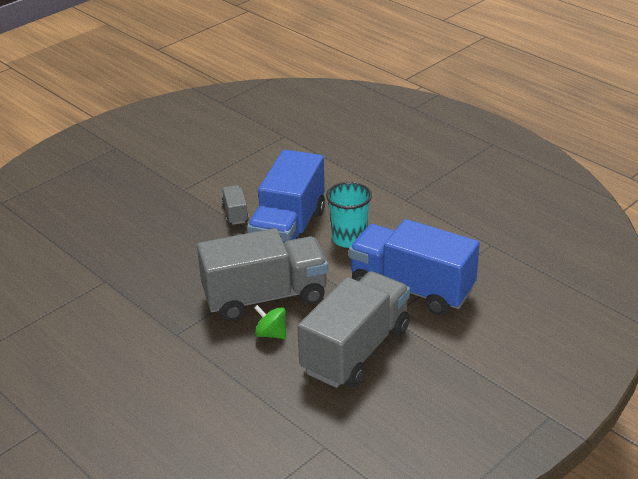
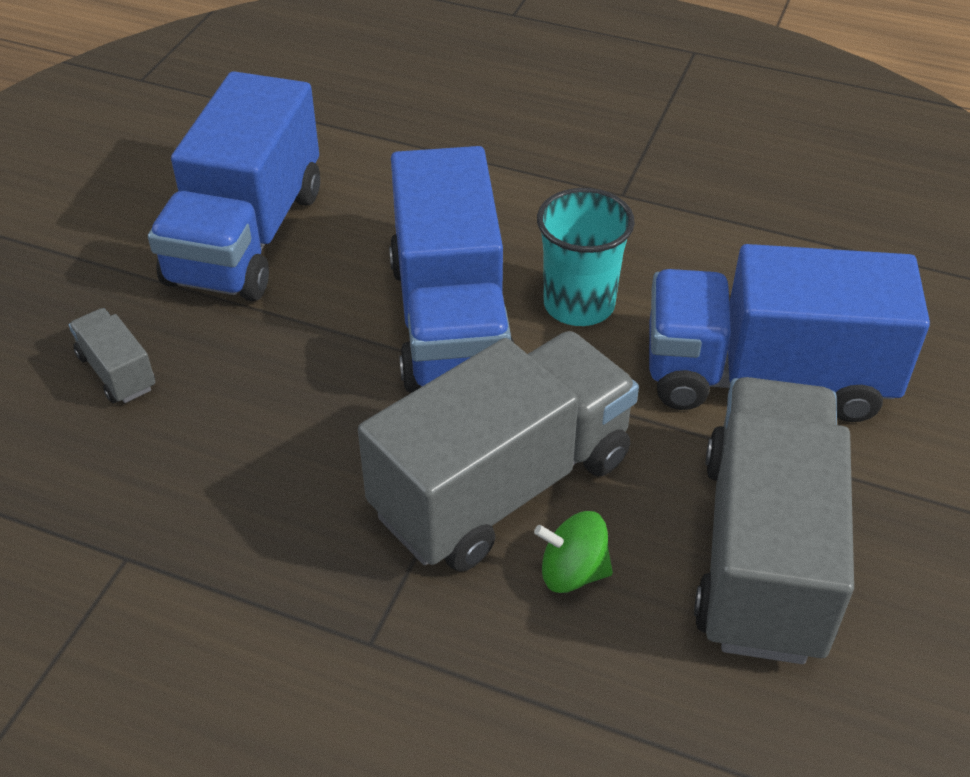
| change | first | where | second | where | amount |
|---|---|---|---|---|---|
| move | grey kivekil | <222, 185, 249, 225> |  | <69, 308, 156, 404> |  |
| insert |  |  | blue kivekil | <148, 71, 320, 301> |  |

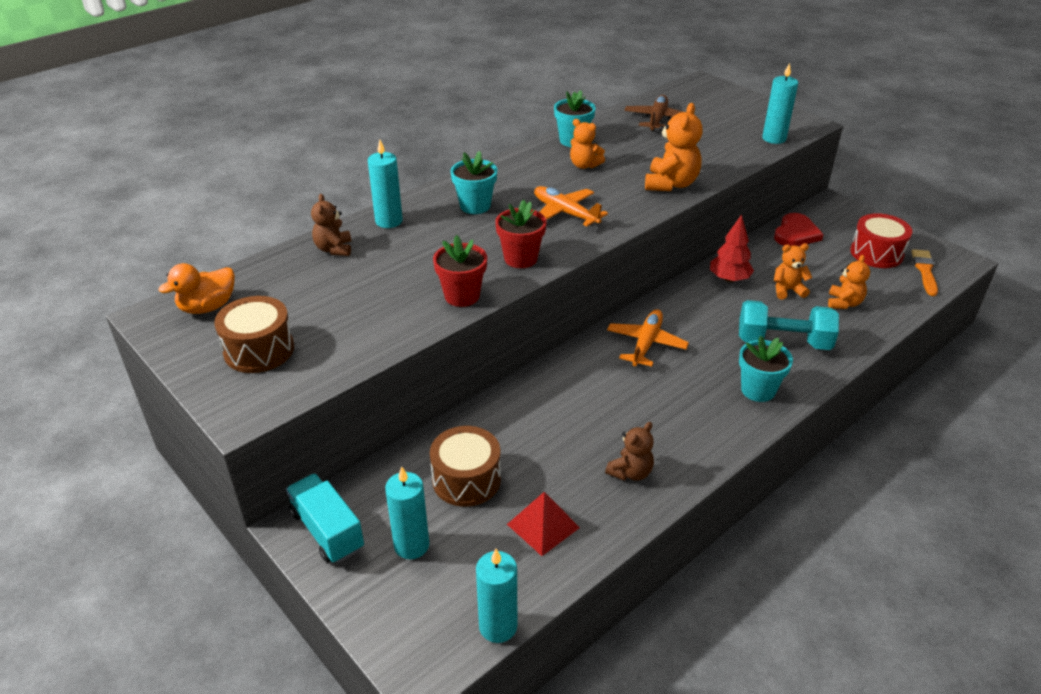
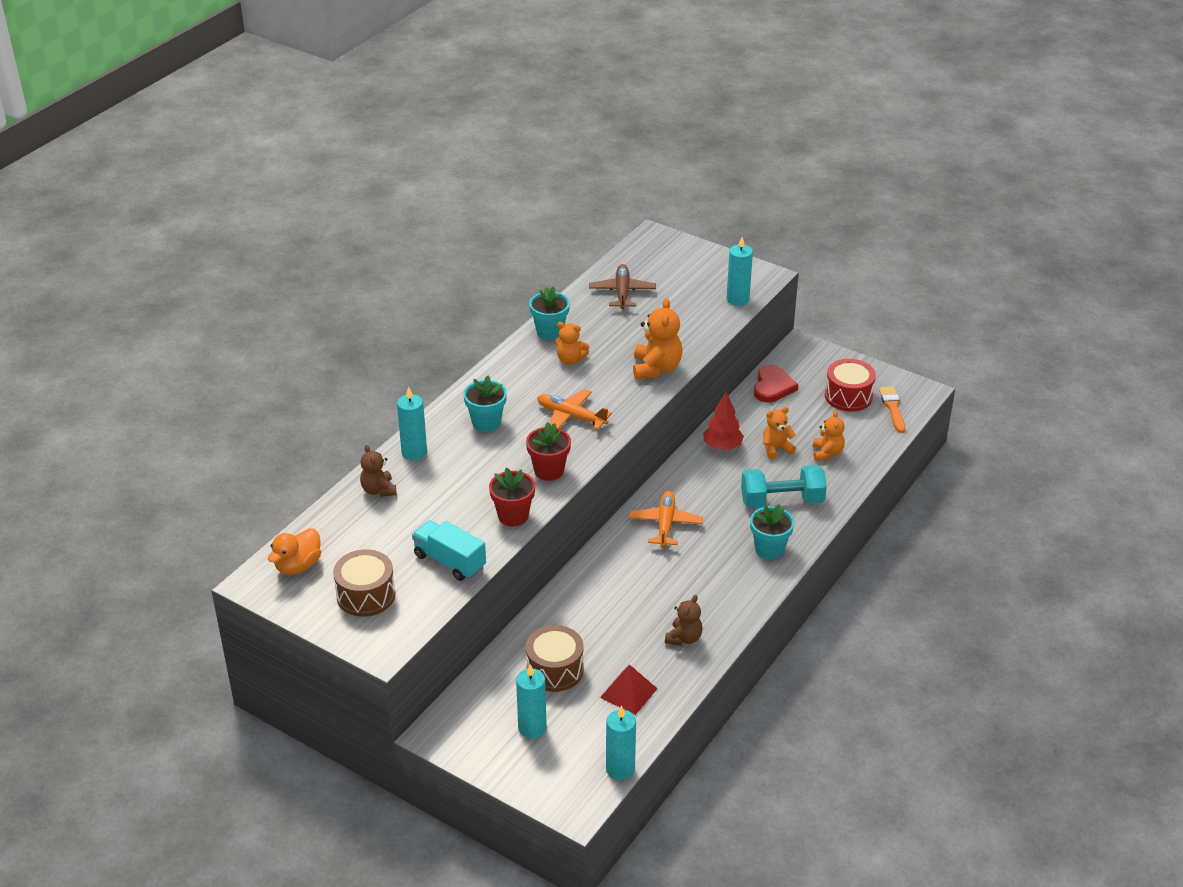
| change | first | where | second | where | amount |
|---|---|---|---|---|---|
| move | turquoise kivekil | <286, 473, 364, 563> |  | <412, 520, 486, 581> |  |

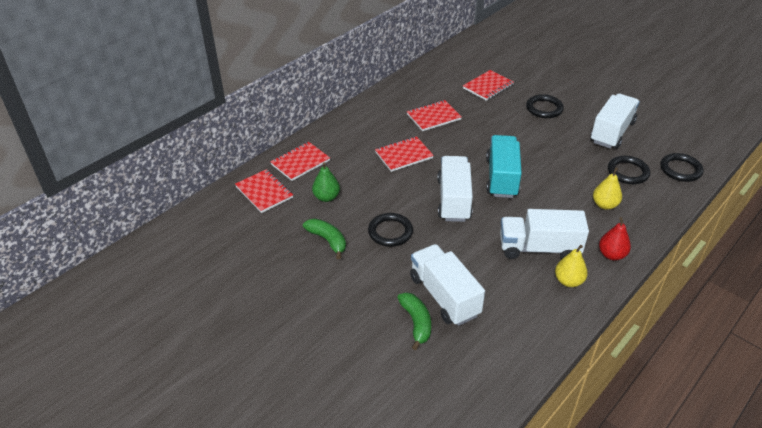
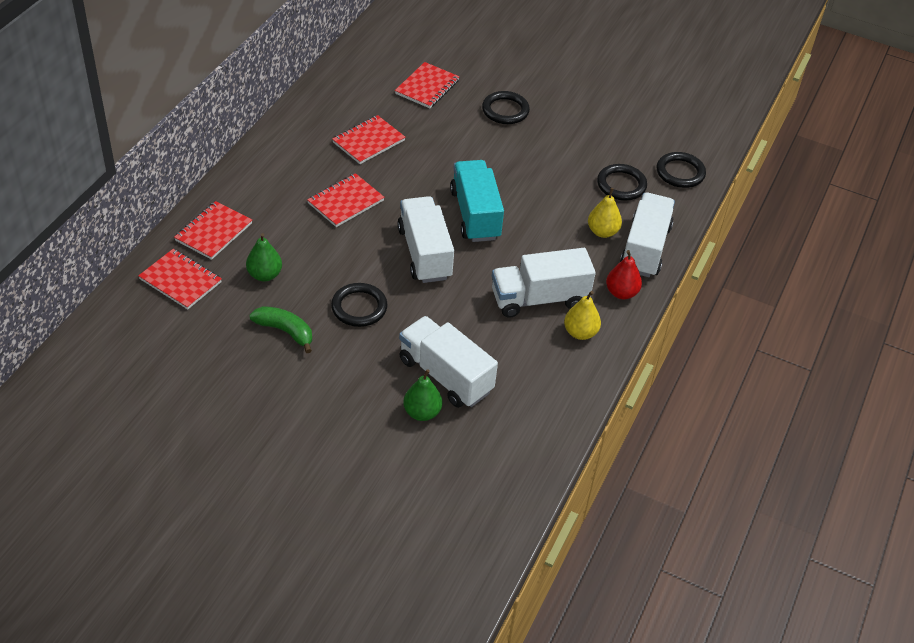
| change | first | where | second | where | amount |
|---|---|---|---|---|---|
| move | white kivekil | <590, 94, 640, 149> |  | <620, 193, 675, 277> |  |
| replace | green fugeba | <397, 292, 431, 350> | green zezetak | <403, 369, 442, 421> |  |

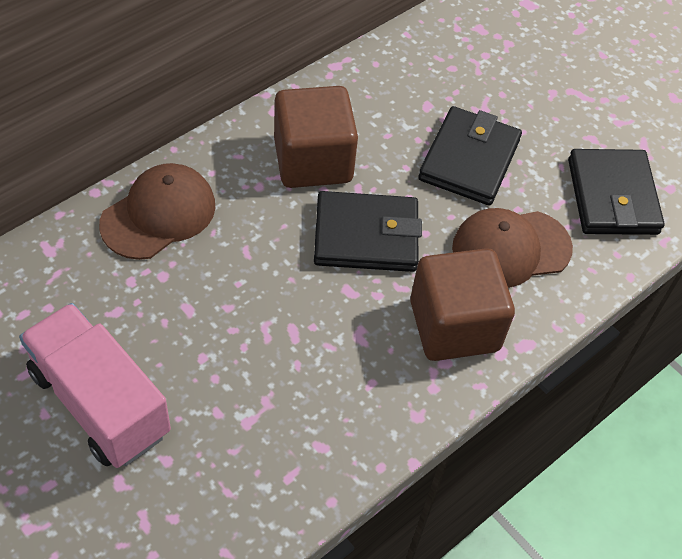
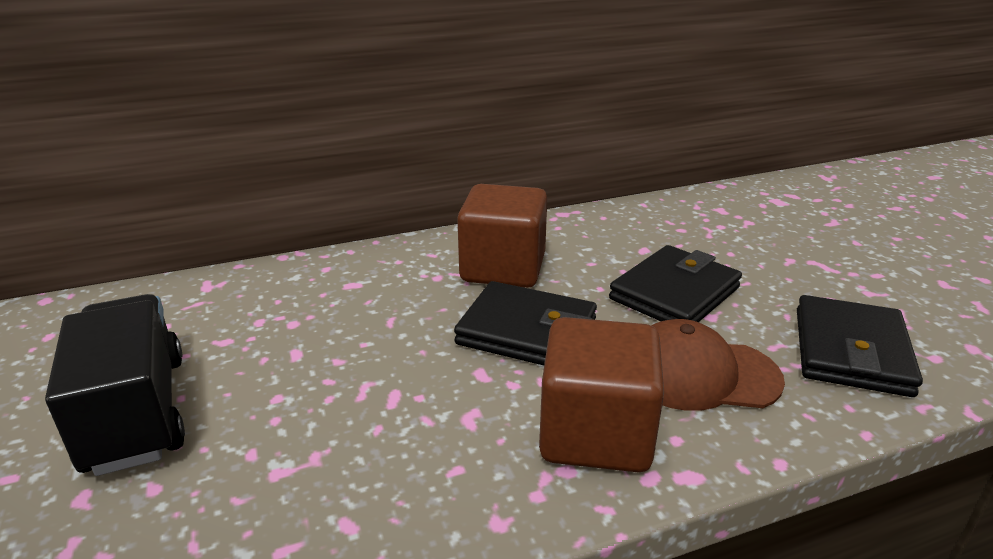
| change | first | where | second | where | amount |
|---|---|---|---|---|---|
| delete | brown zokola | <99, 163, 215, 260> |  |  |  |
| recolor | pink kivekil | <19, 303, 171, 468> | black kivekil | <45, 294, 185, 476> |  |

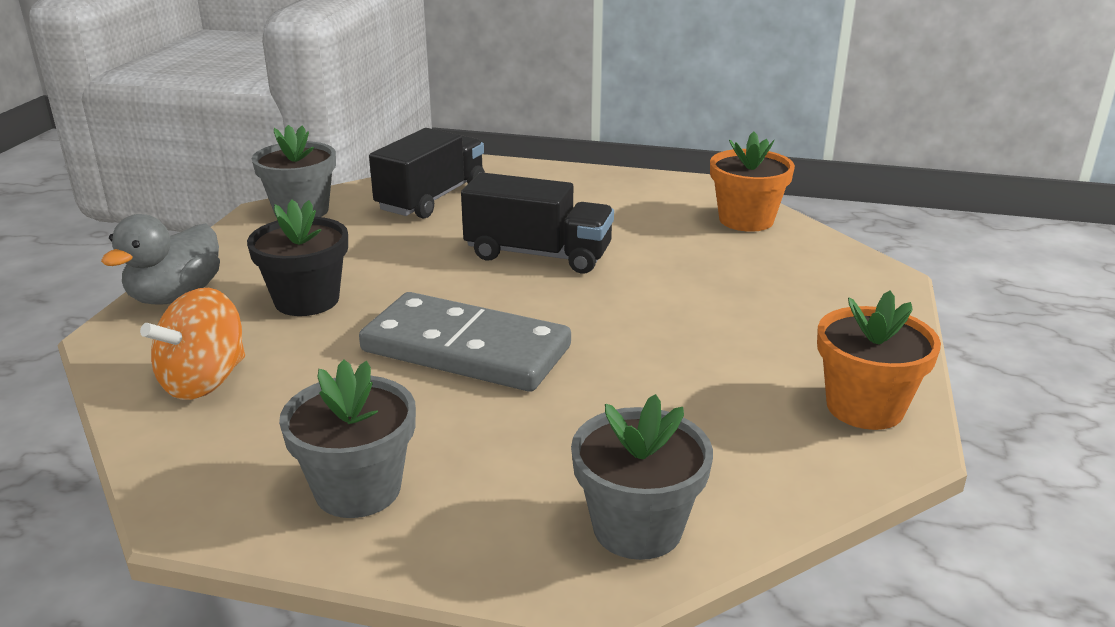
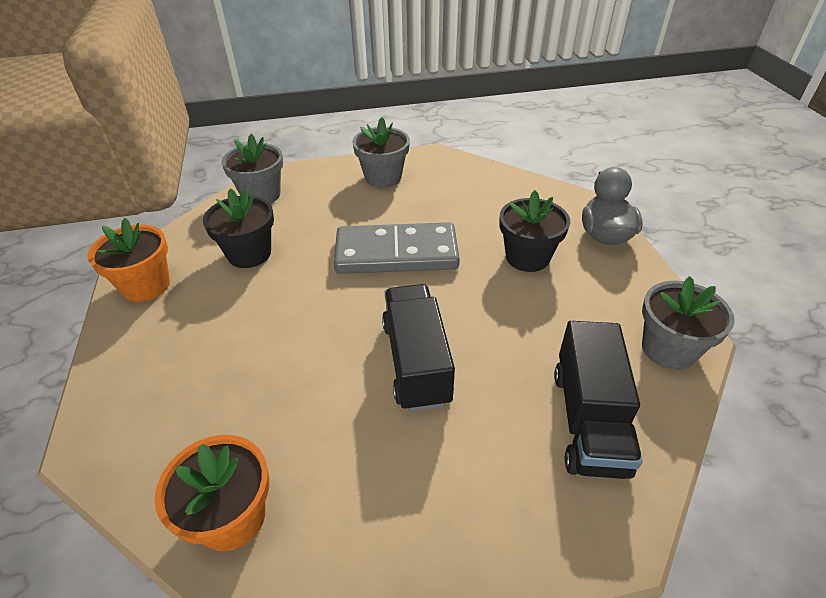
| change | first | where | second | where | amount |
|---|---|---|---|---|---|
| rotate | black kivekil | <461, 172, 614, 274> |  | <382, 284, 455, 412> | 90 degrees clockwise |
| delete | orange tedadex | <140, 288, 245, 400> |  |  |  |
| insert |  |  | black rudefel | <203, 189, 274, 268> |  |

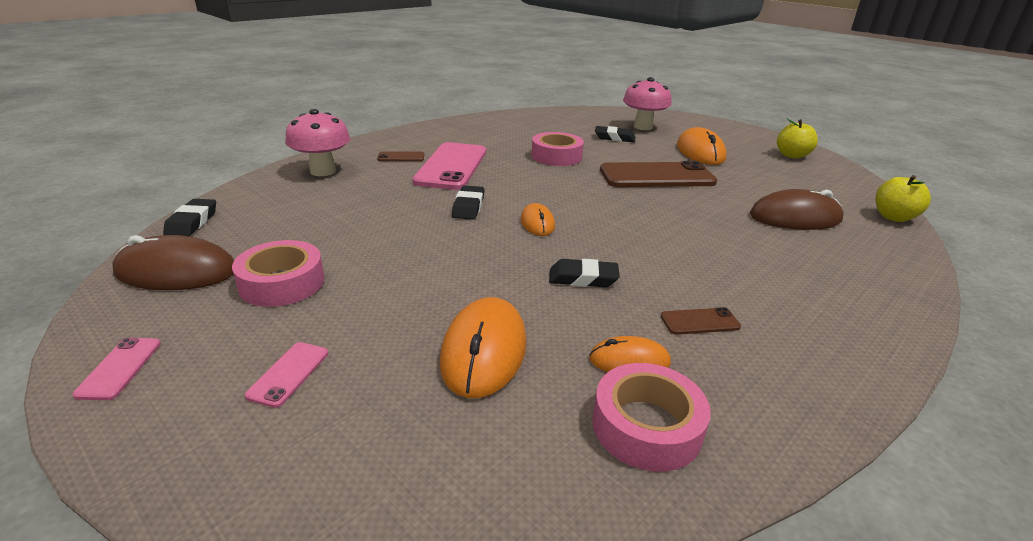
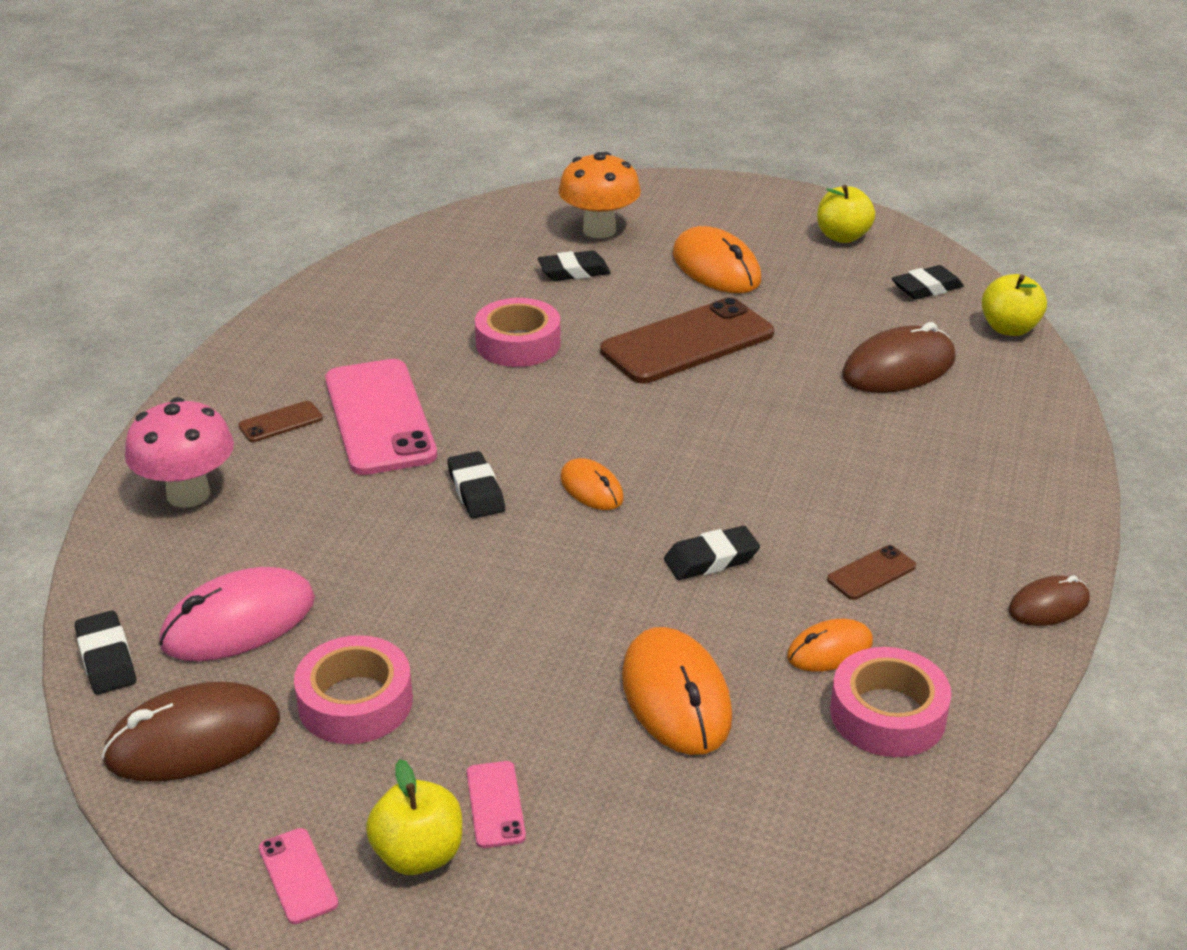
| change | first | where | second | where | amount |
|---|---|---|---|---|---|
| recolor | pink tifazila | <623, 77, 672, 130> | orange tifazila | <559, 152, 641, 238> |  |
| insert |  |  | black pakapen | <892, 265, 964, 300> |  |
| insert |  |  | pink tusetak | <159, 567, 315, 661> |  |
| insert |  |  | brown tusetak | <1009, 575, 1090, 626> |  |
| insert |  |  | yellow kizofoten | <366, 759, 462, 875> |  |

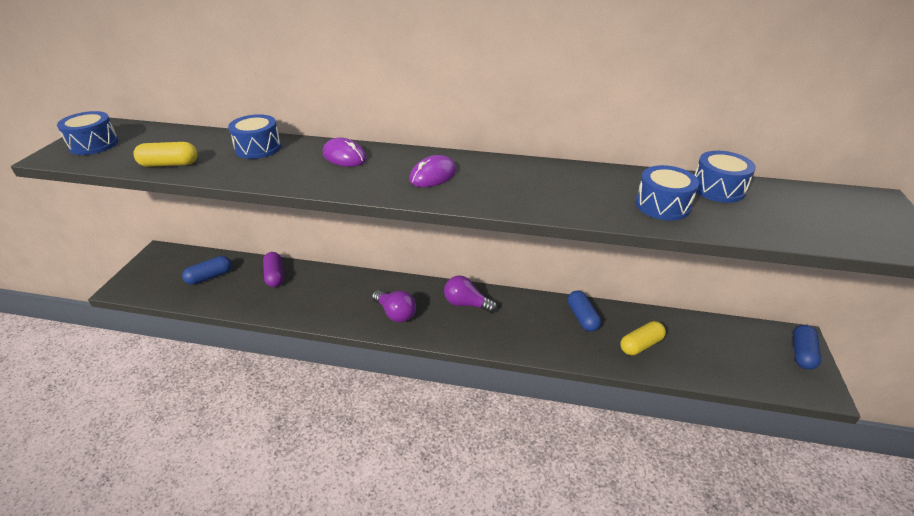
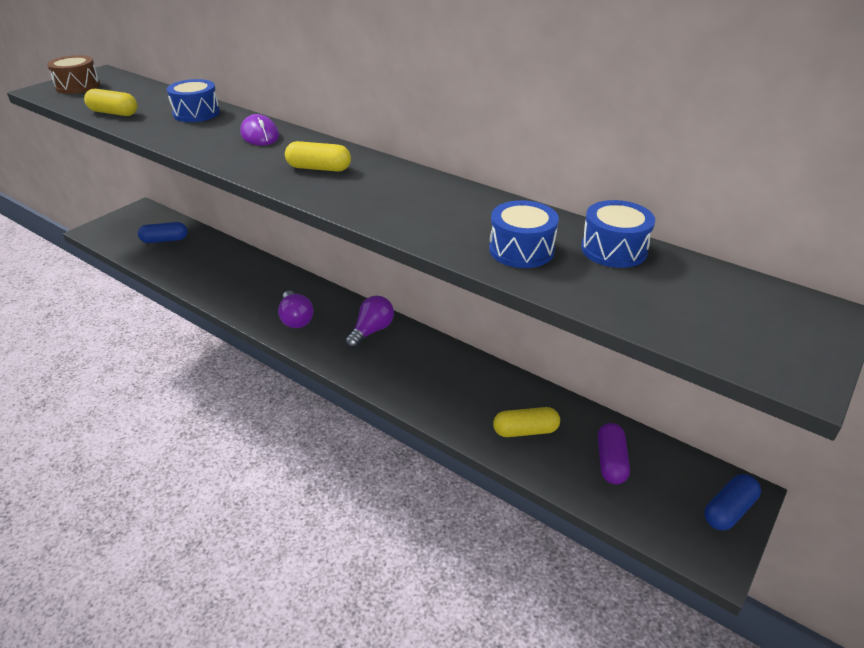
| change | first | where | second | where | amount |
|---|---|---|---|---|---|
| recolor | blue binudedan | <57, 111, 119, 155> | brown binudedan | <47, 55, 100, 94> |  |
| replace | purple tusetak | <409, 155, 456, 187> | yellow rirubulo | <285, 141, 351, 172> |  |
| move | purple rirubulo | <263, 252, 284, 287> |  | <598, 423, 630, 484> |  |
| rotate | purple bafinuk | <444, 276, 497, 313> |  | <345, 295, 394, 349> | 75 degrees clockwise |
| delete | blue rirubulo | <568, 291, 601, 332> |  |  |  |

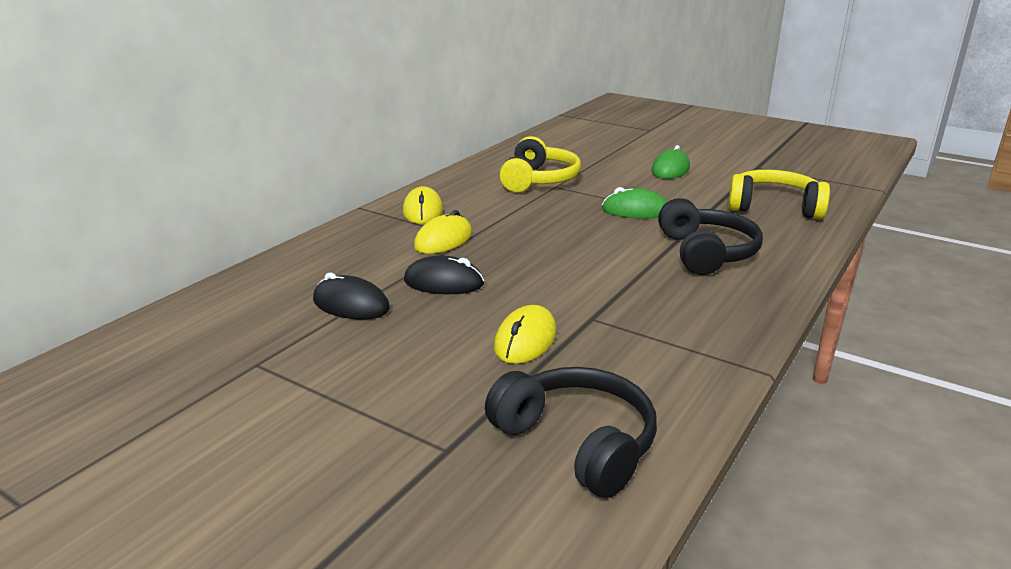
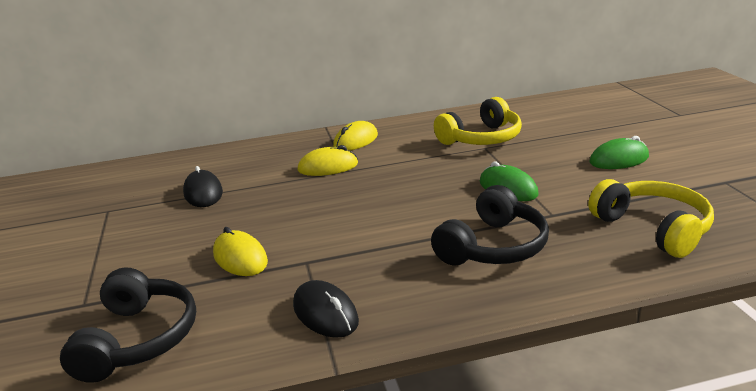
| change | first | where | second | where | amount |
|---|---|---|---|---|---|
| move | black tusetak | <404, 256, 484, 294> |  | <293, 280, 359, 338> |  |
| rotate | yellow tusetak | <494, 305, 557, 364> |  | <213, 227, 268, 276> | 75 degrees clockwise |

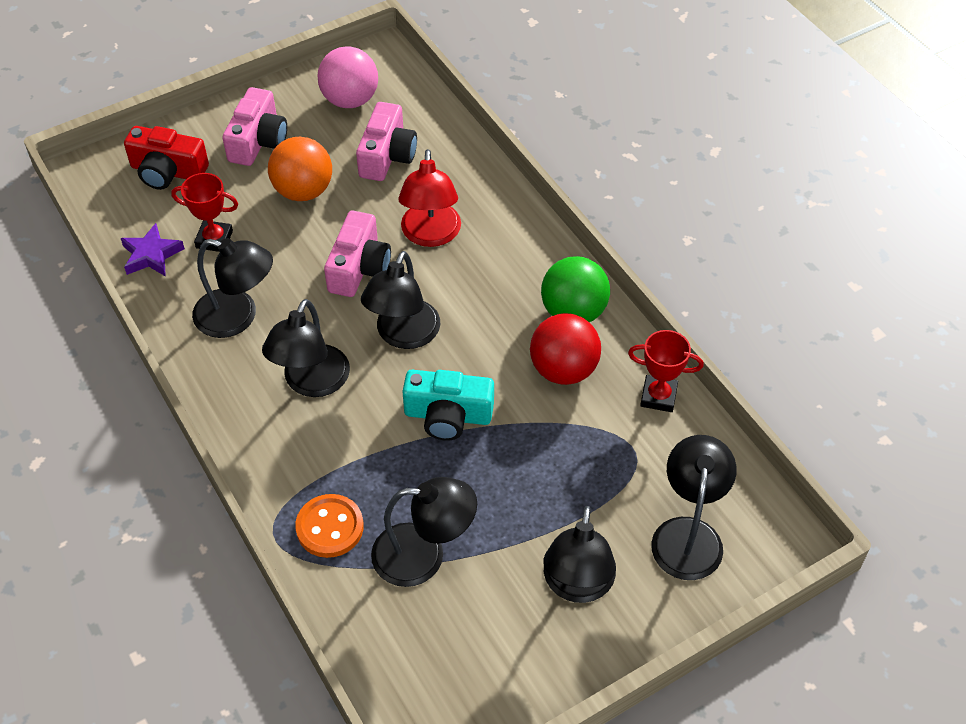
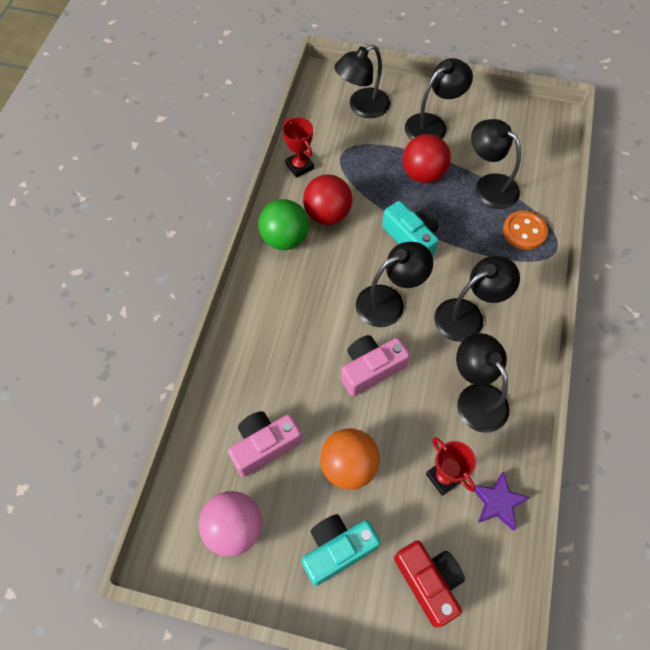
| change | first | where | second | where | amount |
|---|---|---|---|---|---|
| recolor | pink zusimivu | <222, 87, 287, 166> | turquoise zusimivu | <302, 514, 380, 586> |  |
| delete | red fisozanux | <398, 149, 461, 247> |  |  |  |
| insert |  |  | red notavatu | <403, 134, 451, 183> |  |

